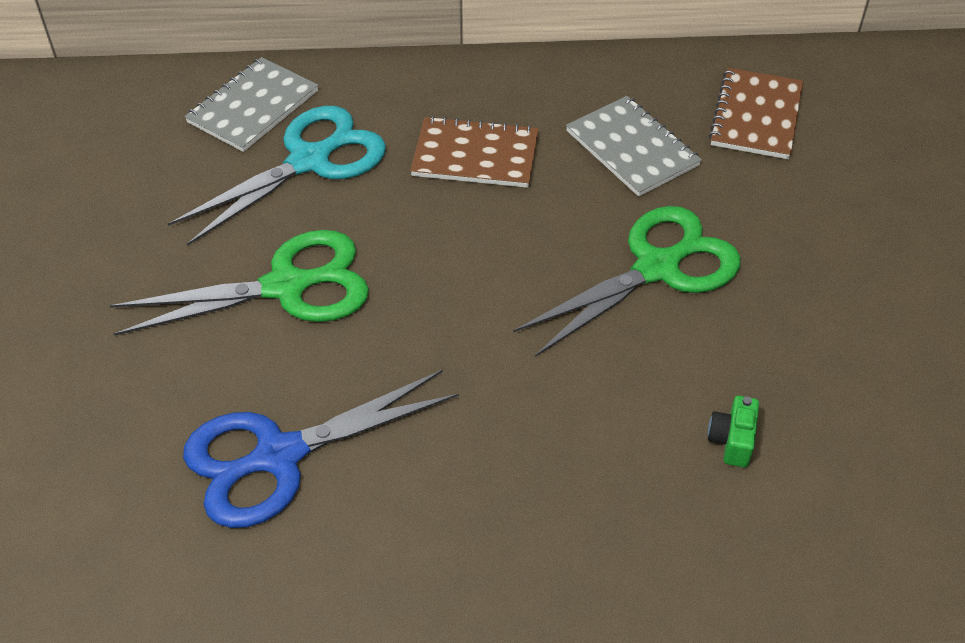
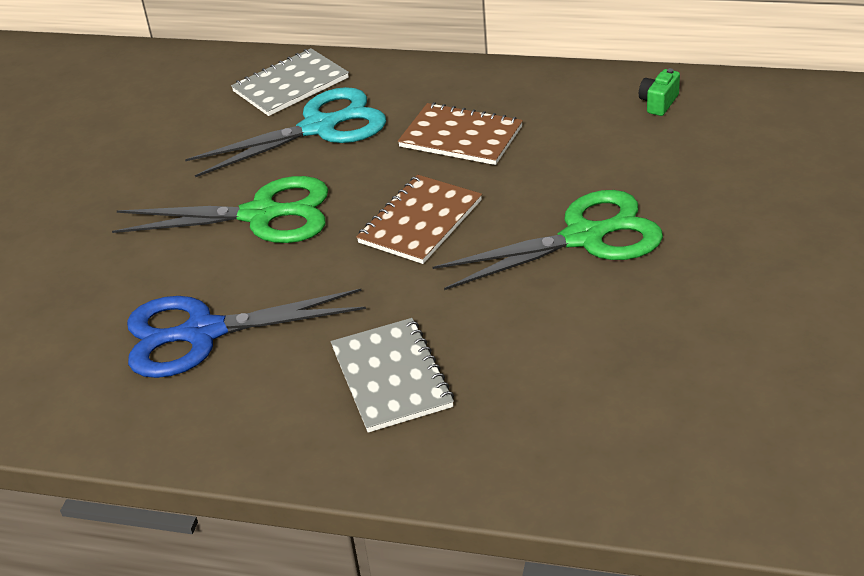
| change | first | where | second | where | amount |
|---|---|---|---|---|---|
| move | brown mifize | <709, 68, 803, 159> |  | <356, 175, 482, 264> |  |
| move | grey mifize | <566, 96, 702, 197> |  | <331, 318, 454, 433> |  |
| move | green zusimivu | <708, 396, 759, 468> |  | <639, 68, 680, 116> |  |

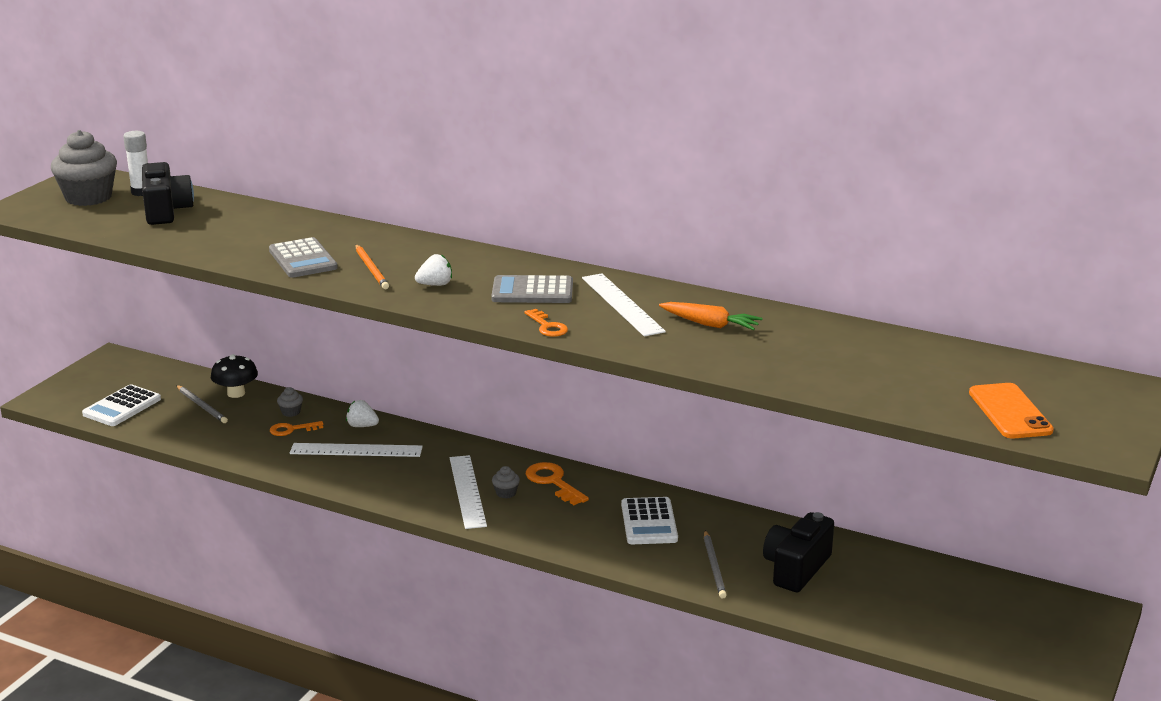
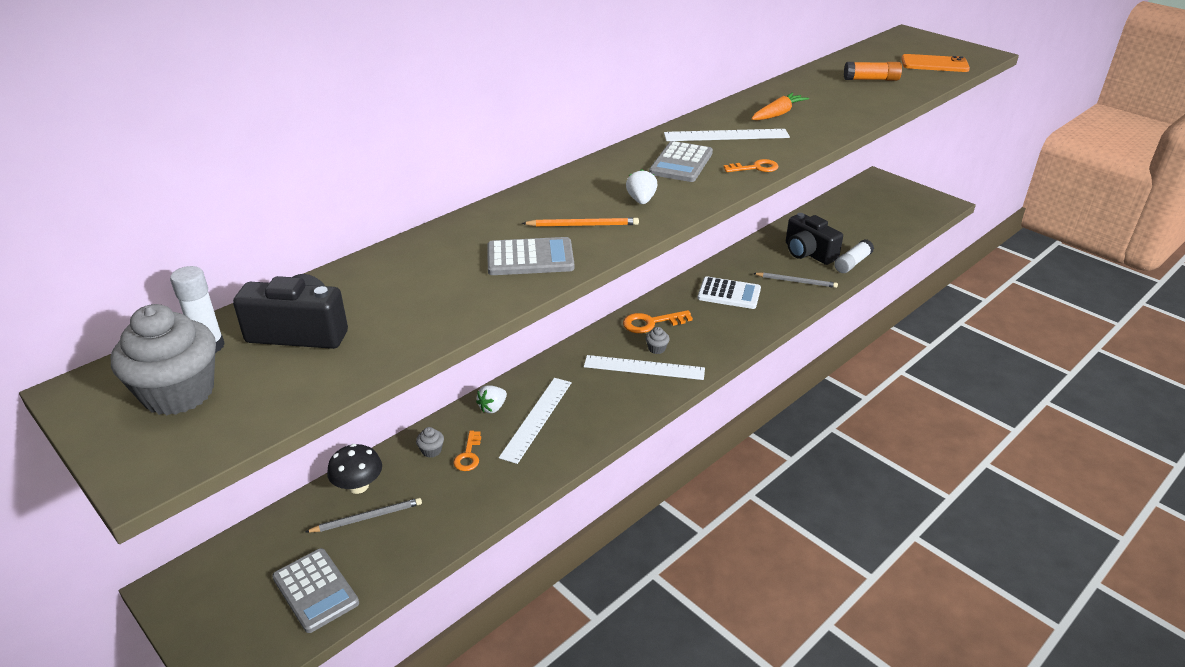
| change | first | where | second | where | amount |
|---|---|---|---|---|---|
| recolor | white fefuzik | <82, 384, 161, 426> | grey fefuzik | <272, 548, 359, 633> |  |
| insert |  |  | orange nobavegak | <844, 62, 902, 81> |  |
| insert |  |  | white nobavegak | <834, 239, 874, 273> |  |

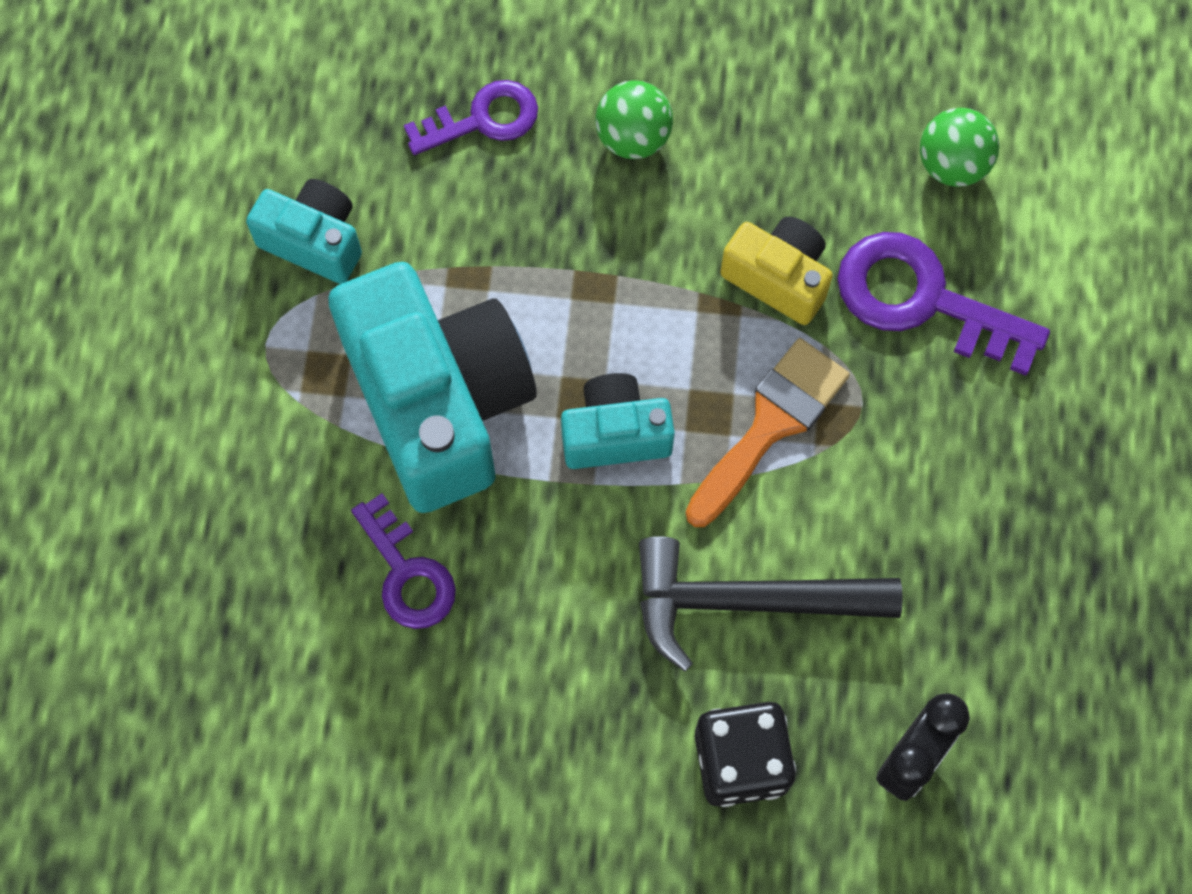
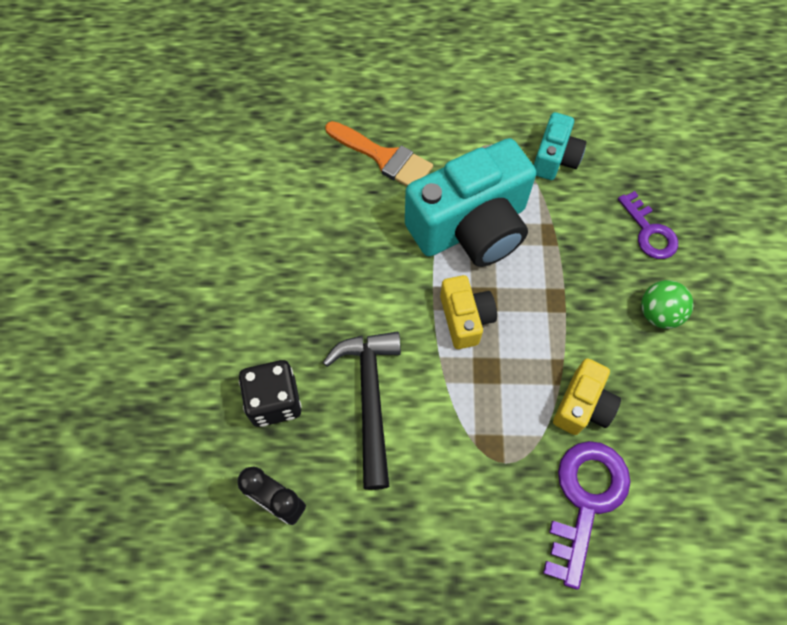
| change | first | where | second | where | amount |
|---|---|---|---|---|---|
| delete | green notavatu | <920, 108, 999, 187> |  |  |  |
| move | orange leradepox | <686, 338, 850, 527> |  | <325, 121, 433, 186> |  |
| recolor | turquoise zusimivu | <561, 373, 675, 469> | yellow zusimivu | <440, 275, 497, 349> |  |
| delete | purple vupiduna | <351, 493, 456, 629> |  |  |  |

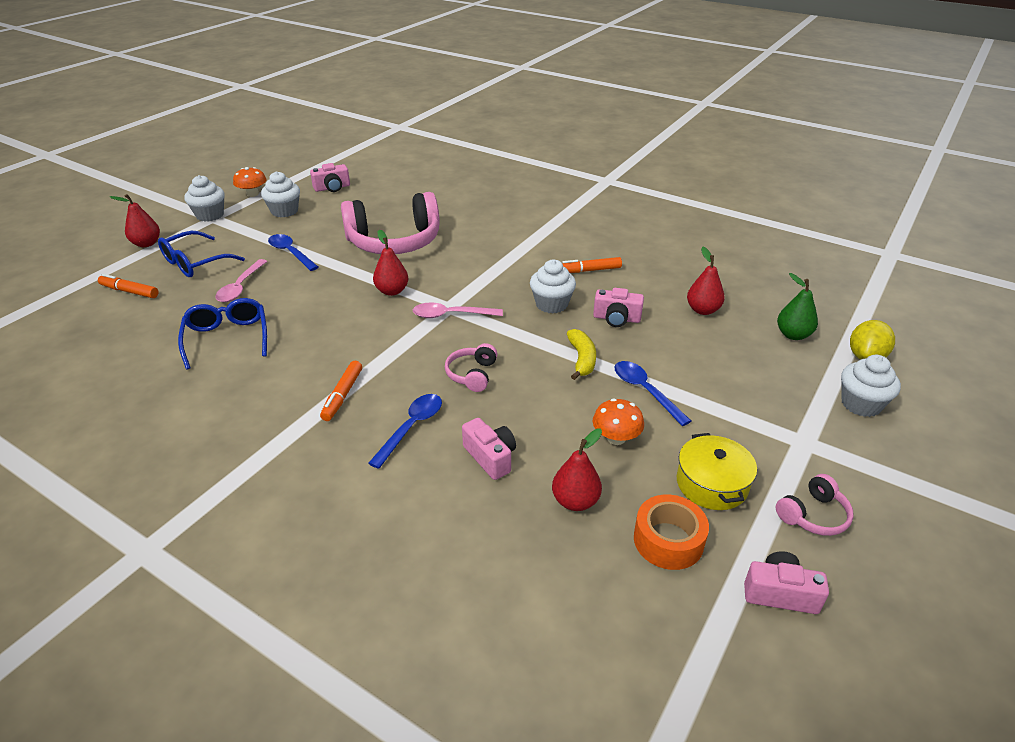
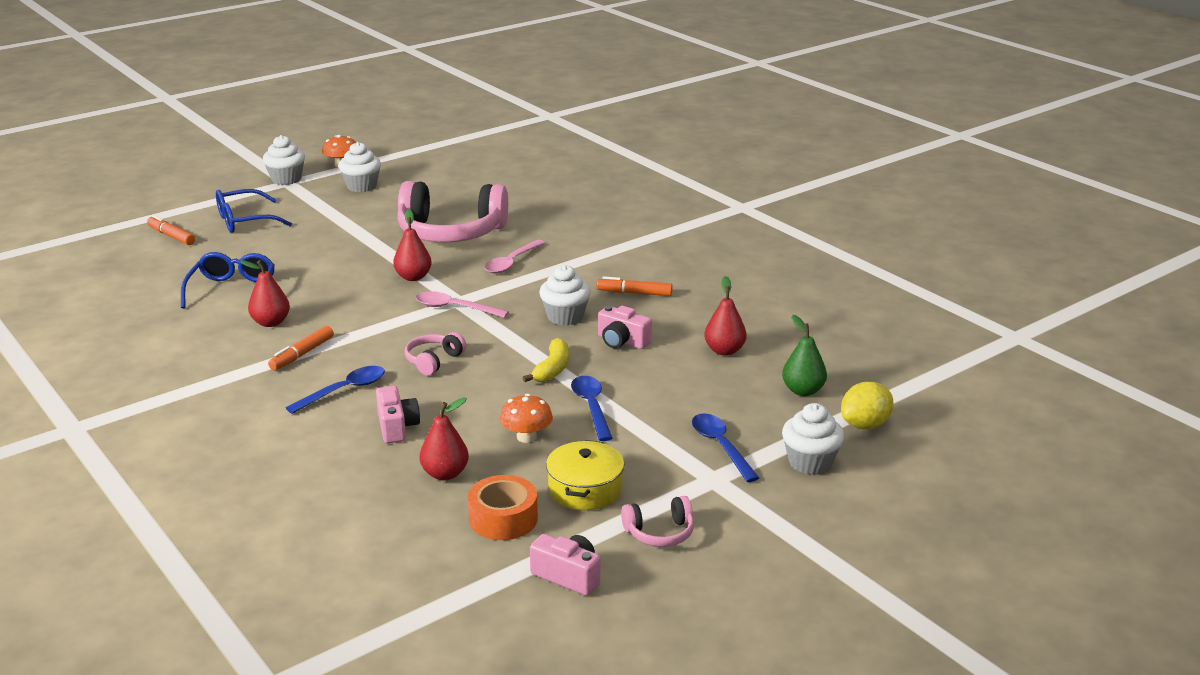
| change | first | where | second | where | amount |
|---|---|---|---|---|---|
| delete | pink zusimivu | <310, 163, 350, 192> |  |  |  |
| move | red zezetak | <110, 194, 160, 247> |  | <240, 260, 290, 327> |  |
| move | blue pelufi | <268, 234, 318, 271> |  | <692, 413, 759, 482> |  |
| move | pink pelufi | <215, 259, 267, 302> |  | <484, 240, 545, 274> |  |

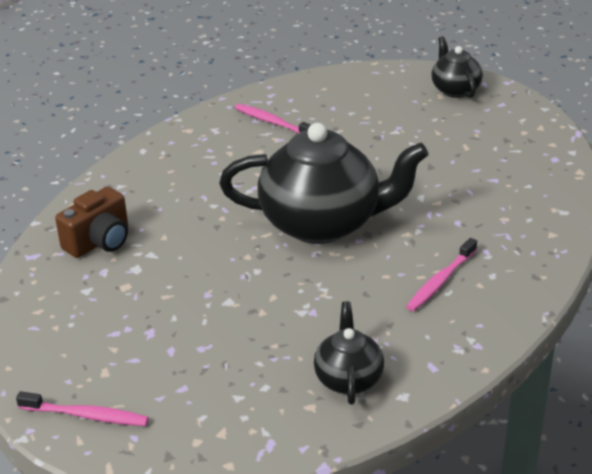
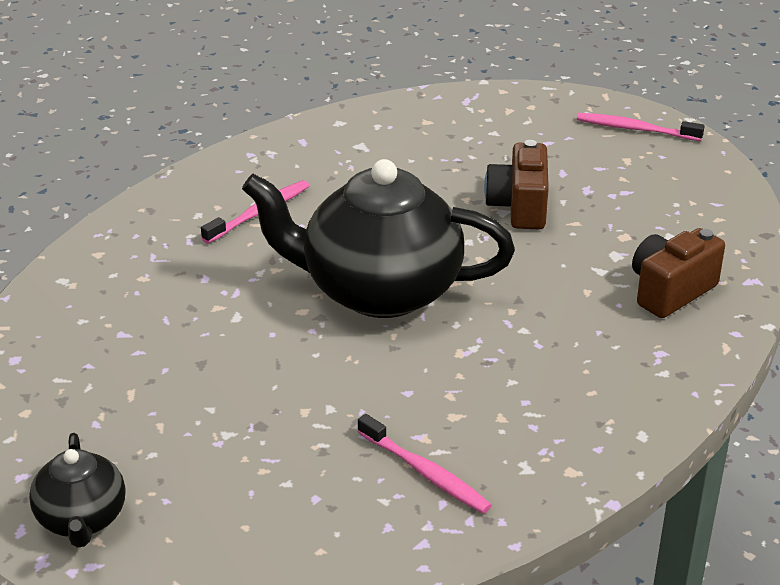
| change | first | where | second | where | amount |
|---|---|---|---|---|---|
| delete | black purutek | <314, 301, 384, 405> |  |  |  |
| insert |  |  | brown zusimivu | <484, 140, 549, 229> |  |

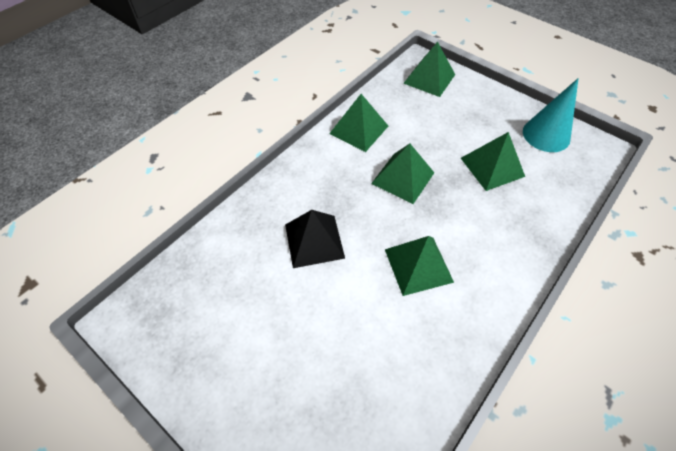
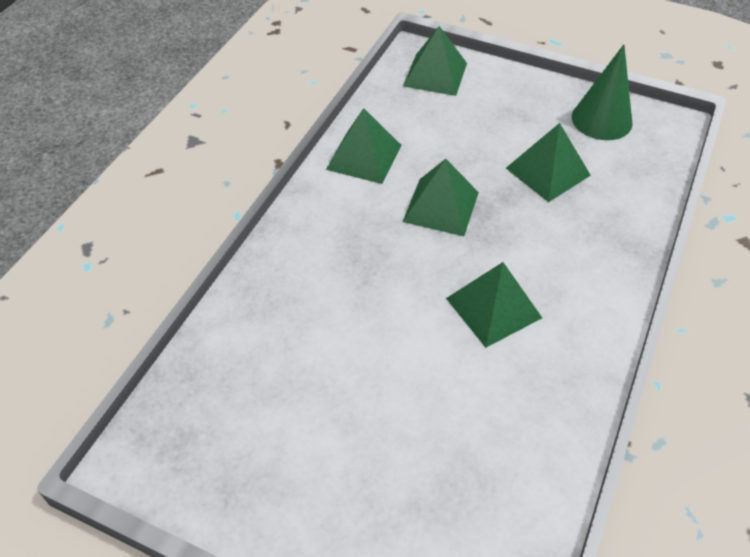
| change | first | where | second | where | amount |
|---|---|---|---|---|---|
| recolor | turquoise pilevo | <523, 78, 579, 152> | green pilevo | <572, 44, 633, 140> |  |
| delete | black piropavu | <285, 210, 345, 268> |  |  |  |

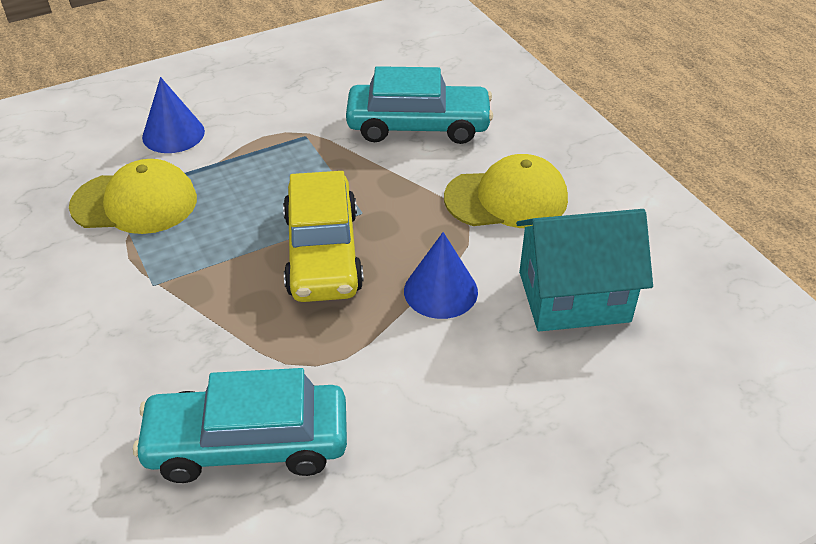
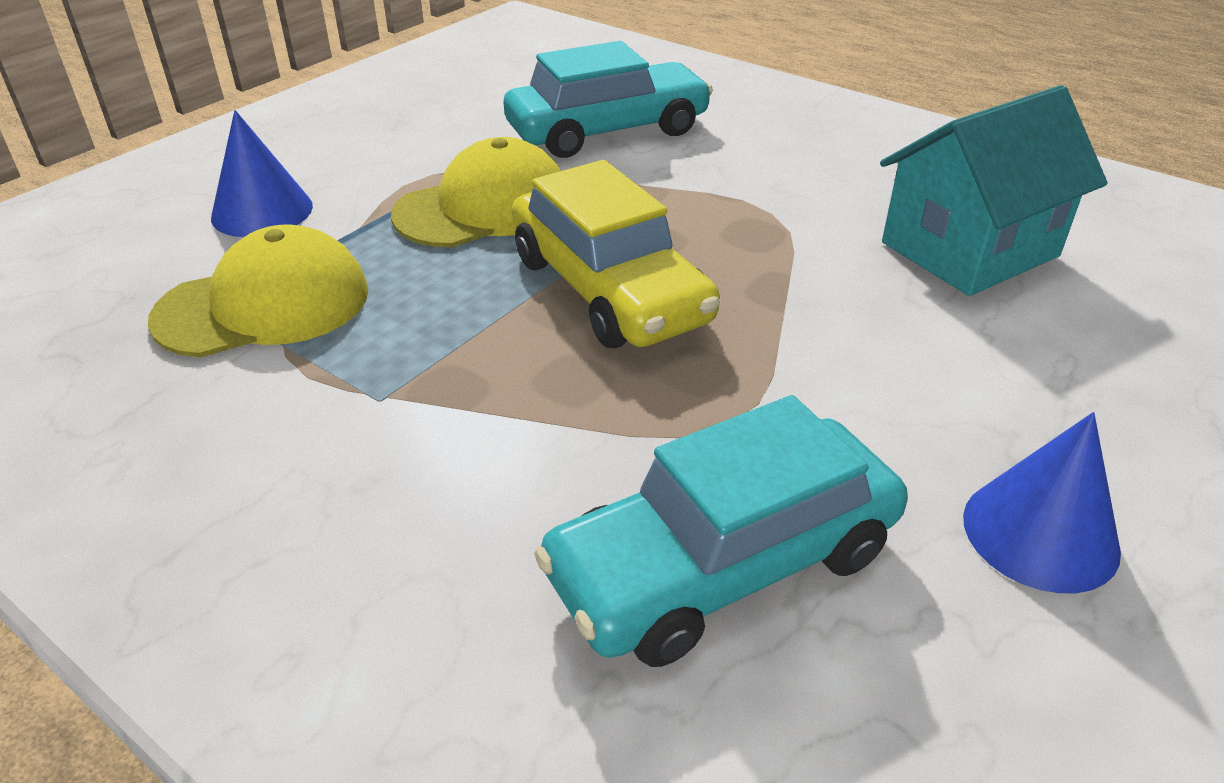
| change | first | where | second | where | amount |
|---|---|---|---|---|---|
| move | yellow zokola | <444, 154, 568, 228> |  | <391, 137, 561, 247> |  |
| move | blue pilevo | <404, 232, 478, 319> |  | <963, 412, 1121, 593> |  |

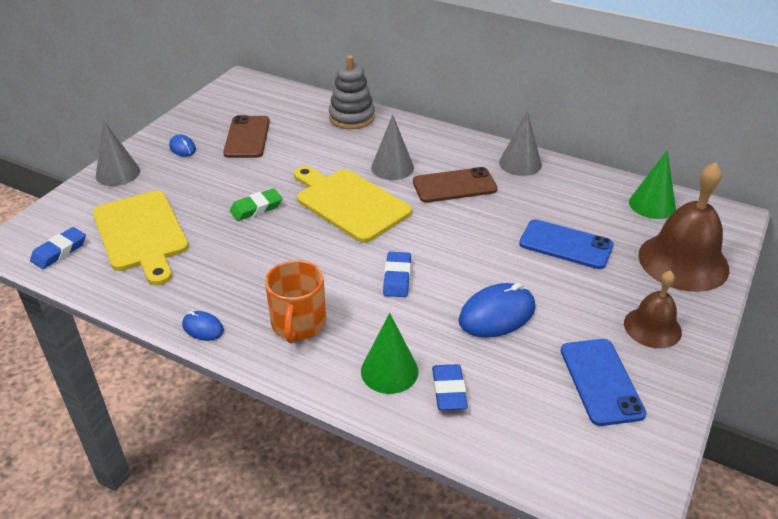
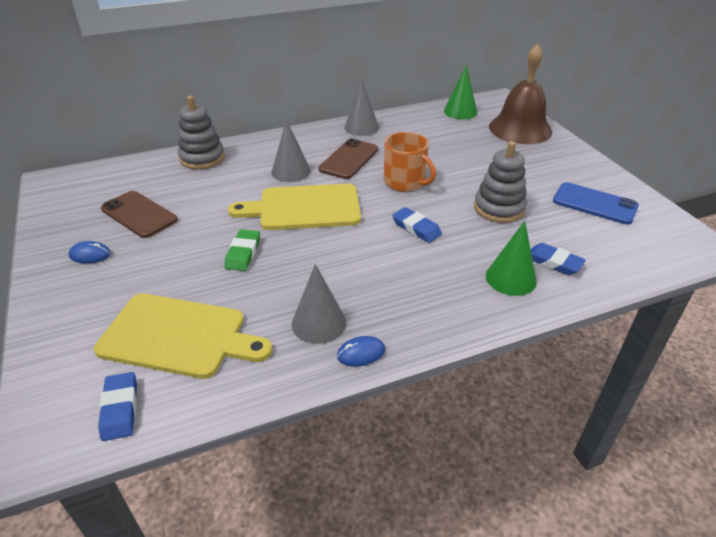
| change | first | where | second | where | amount |
|---|---|---|---|---|---|
| move | grey pilevo | <96, 120, 140, 186> |  | <292, 264, 346, 344> |  |
| delete | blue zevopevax | <519, 219, 614, 269> |  |  |  |
| move | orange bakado | <265, 260, 326, 343> |  | <384, 132, 436, 192> |  |
| delete | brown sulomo | <624, 270, 682, 348> |  |  |  |
| replace | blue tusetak | <459, 283, 535, 338> | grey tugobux | <474, 141, 527, 223> |  |

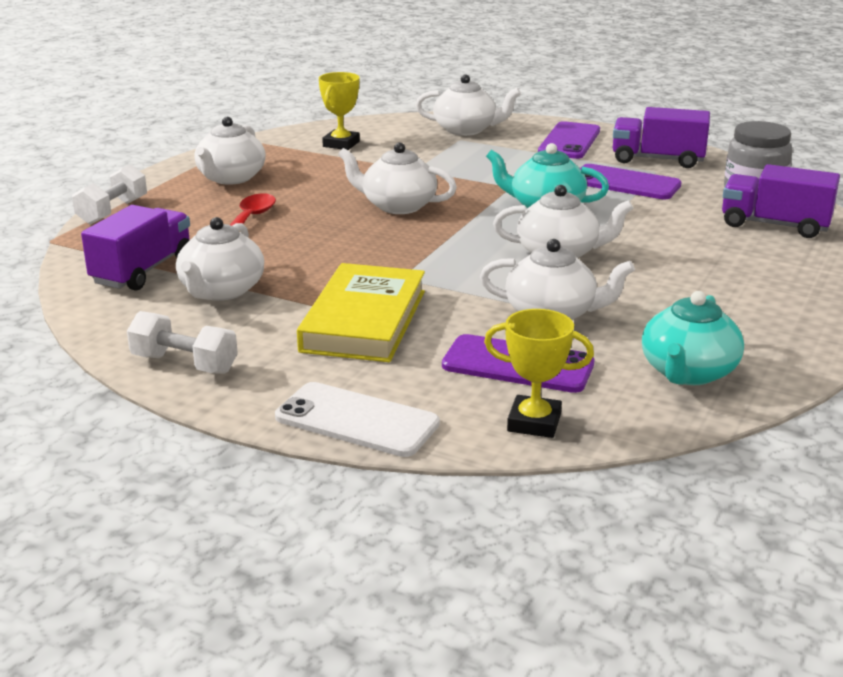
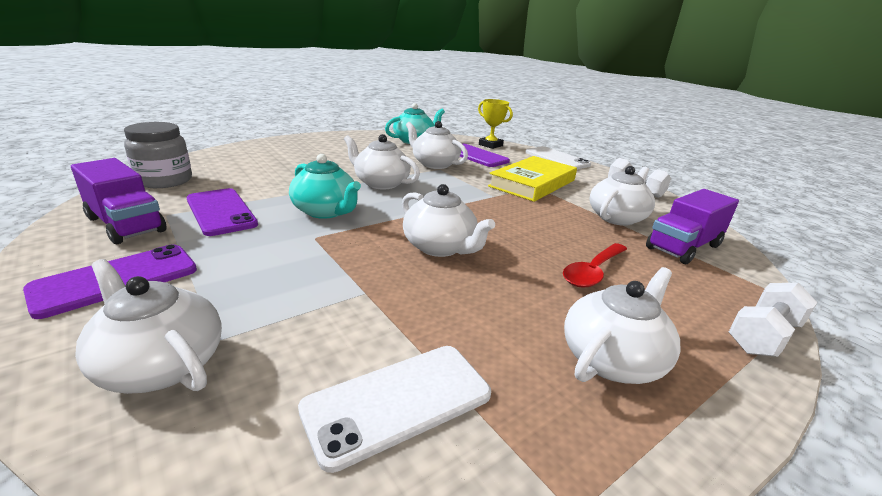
| change | first | where | second | where | amount |
|---|---|---|---|---|---|
| replace | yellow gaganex | <319, 72, 360, 150> | white zevopevax | <298, 346, 491, 473> |  |
| delete | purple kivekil | <722, 164, 840, 238> |  |  |  |

